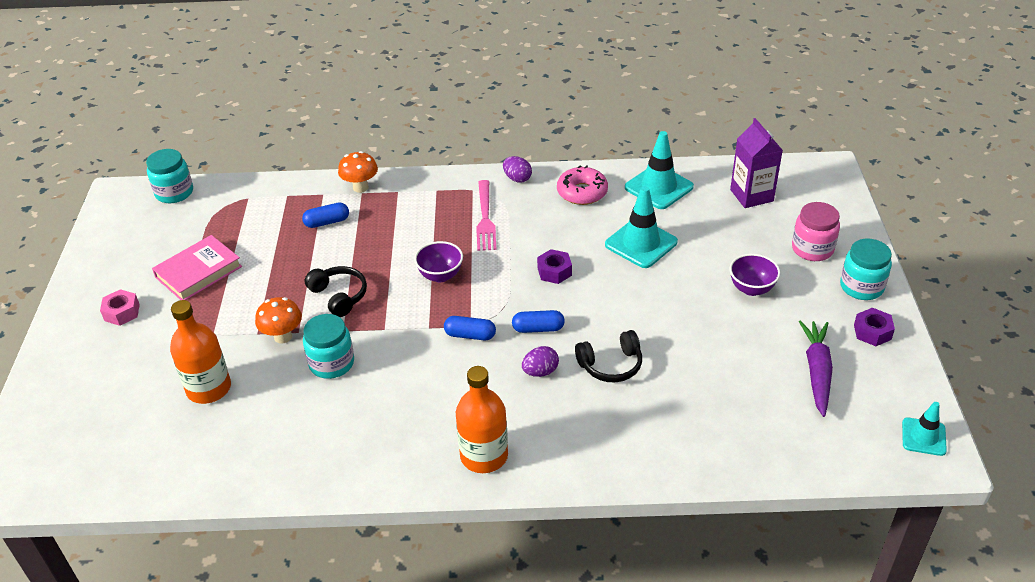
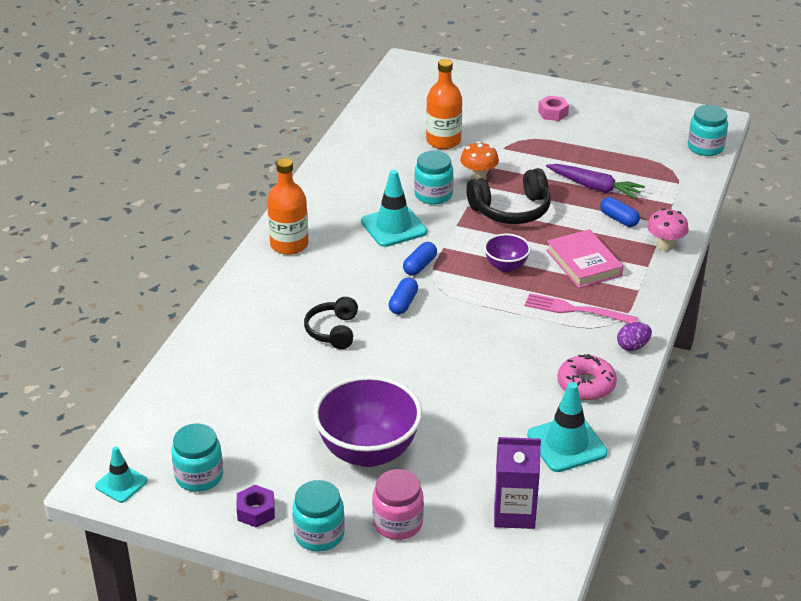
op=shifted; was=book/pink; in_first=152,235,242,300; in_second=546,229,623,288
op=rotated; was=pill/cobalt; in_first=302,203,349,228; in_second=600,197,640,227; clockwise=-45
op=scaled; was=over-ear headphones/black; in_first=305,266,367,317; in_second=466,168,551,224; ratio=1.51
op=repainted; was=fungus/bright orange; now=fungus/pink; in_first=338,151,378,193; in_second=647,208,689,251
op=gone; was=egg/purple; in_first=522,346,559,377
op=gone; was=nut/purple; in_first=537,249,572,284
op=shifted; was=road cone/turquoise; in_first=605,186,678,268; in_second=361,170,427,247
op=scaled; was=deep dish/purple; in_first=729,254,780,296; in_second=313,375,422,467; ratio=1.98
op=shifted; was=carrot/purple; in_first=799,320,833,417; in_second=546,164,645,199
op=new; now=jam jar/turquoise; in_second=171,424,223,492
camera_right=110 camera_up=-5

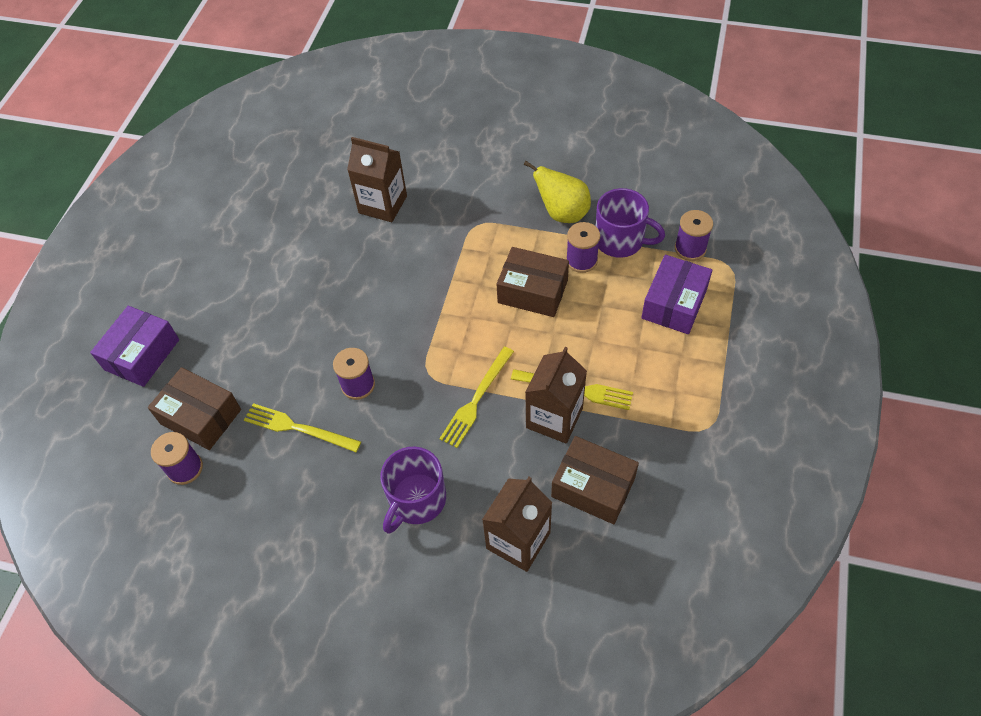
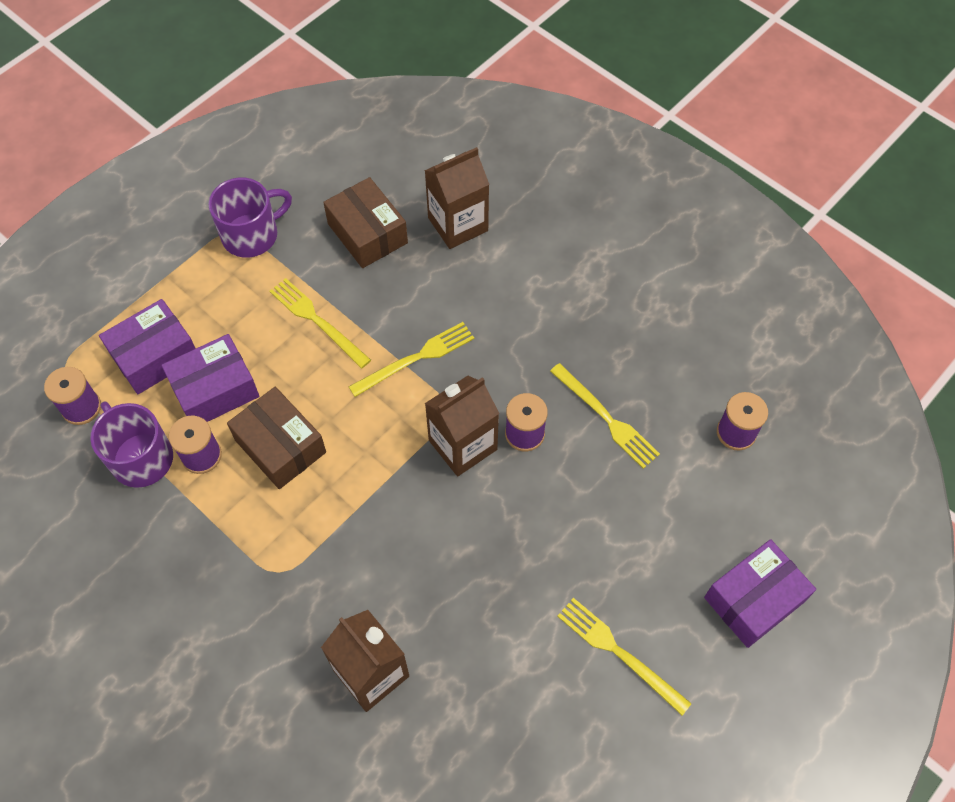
op=gone; was=parcel/dark brown; in_first=148,367,241,450
op=shifted; was=mug/purple; in_first=380,447,446,534; in_second=208,178,292,258
op=gone; was=pear fruit/bright yellow; in_first=524,161,591,223
op=shifted; was=carton/dark brown; in_first=525,347,587,443; in_second=425,376,499,476
op=new; now=parcel/purple; in_second=161,334,259,422
op=new; now=table fork/bright yellow; in_second=557,598,692,715
camera_right=-155 camera_up=5

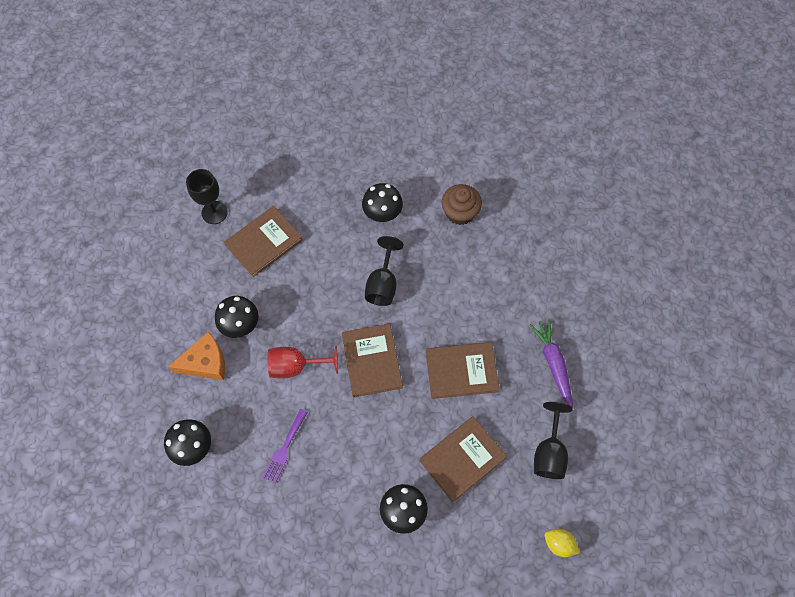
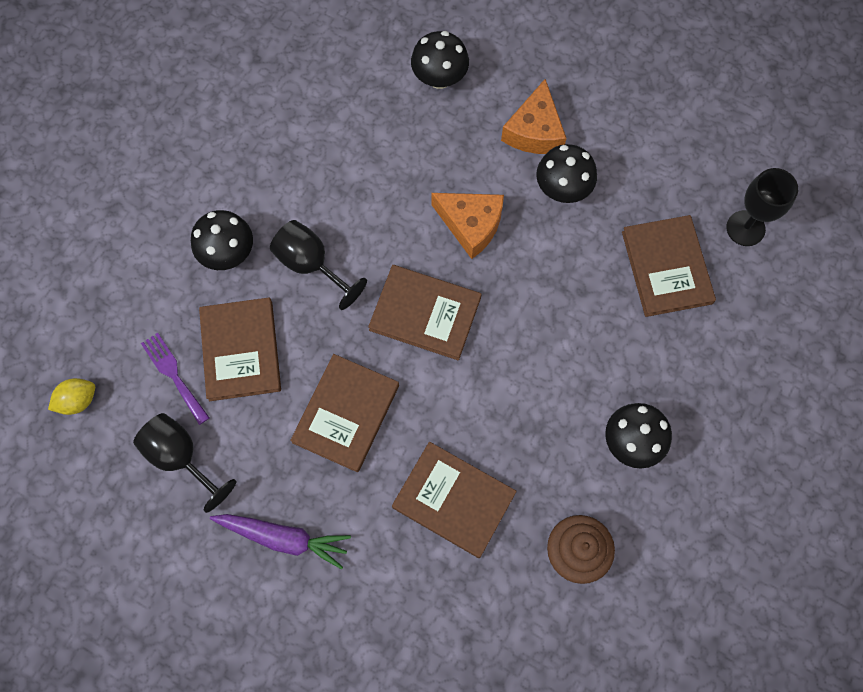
op=shifted; was=table fork/purple; in_first=263,409,308,483; in_second=141,333,210,425
op=swapped; was=goblet/crimson; now=piece of cheese/bright orange; in_first=268,345,338,379; in_second=432,193,504,259
op=shifted; was=goblet/black; in_first=365,236,404,306; in_second=270,220,367,310
op=new; now=book/dark brown; in_second=392,442,517,558
camera_right=120 camera_up=5

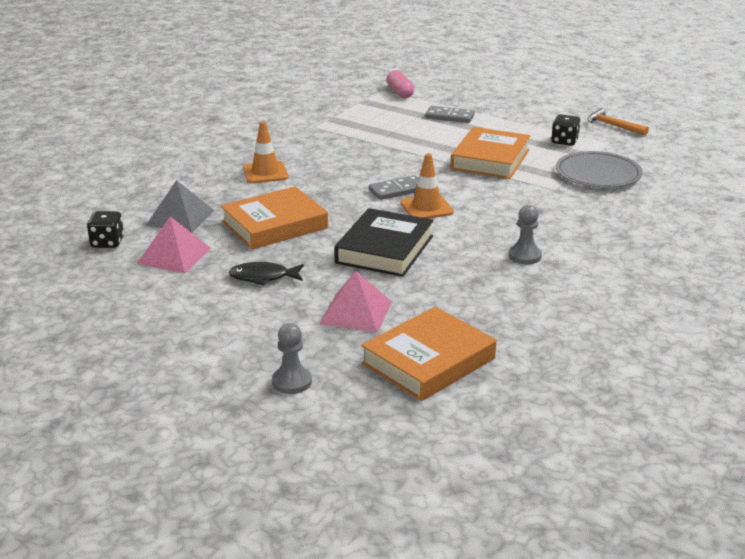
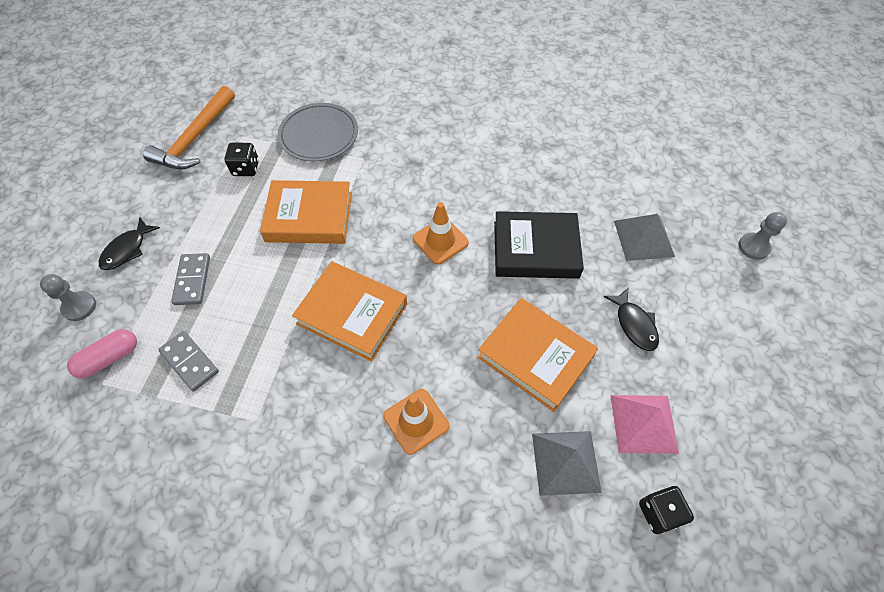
op=repainted; was=pyramid/pink; now=pyramid/ash-grey; in_first=320,271,392,333; in_second=614,214,675,261
op=shifted; was=book/bright orange; in_first=361,307,496,401; in_second=292,261,407,362
op=shifted; was=domino/ash-grey; in_first=369,175,419,200; in_second=158,331,219,392
op=shifted; was=game pawn/ash-grey; in_first=509,205,542,264; in_second=40,274,96,321
op=scaled; was=carpenter's hammer/bright orange; in_first=587,108,649,136; in_second=143,86,235,170; ratio=1.68
op=new; now=fish figure/black; in_second=99,217,160,270
camera_right=-110 camera_up=30

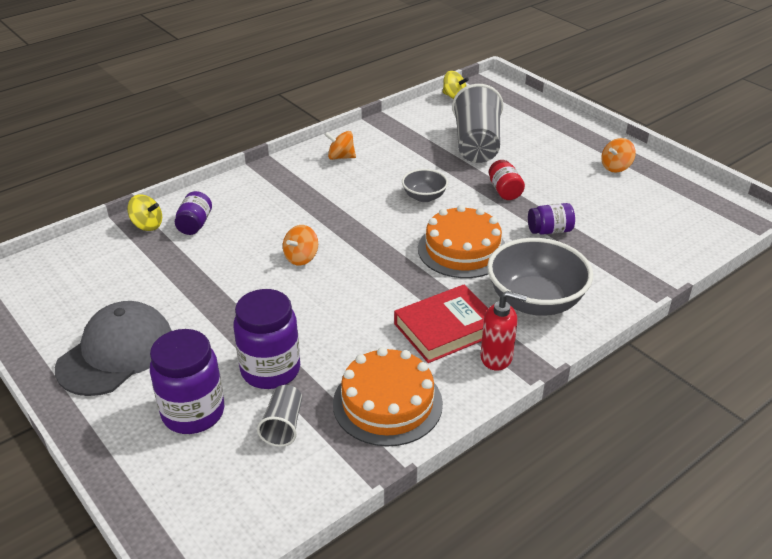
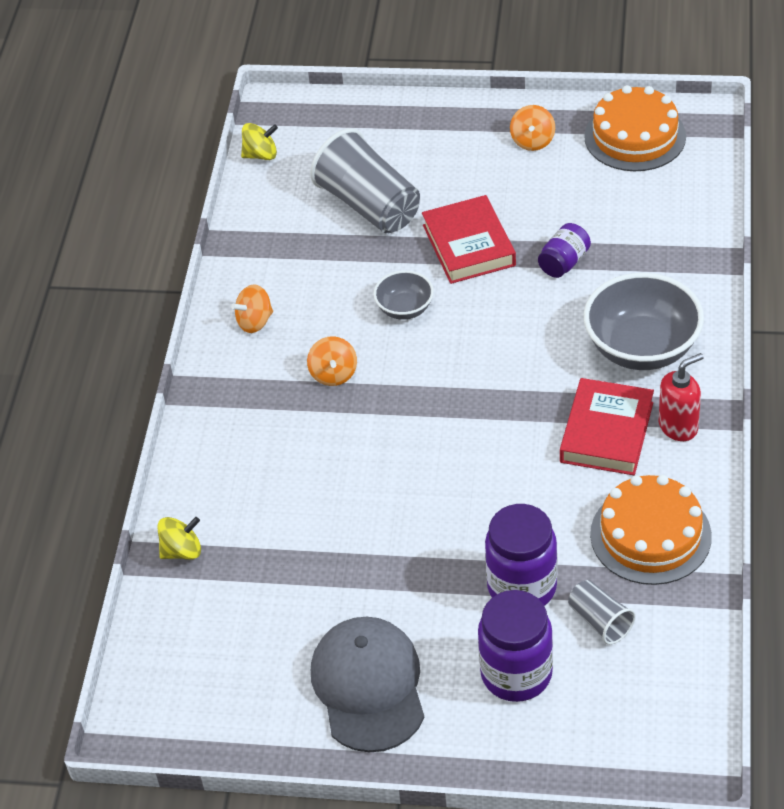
op=gone; was=jam jar/purple; in_first=175,191,212,235
op=shifted; was=spinning top/bright orange; in_first=283,225,318,266; in_second=307,336,357,386
op=shifted; was=cake/bright orange; in_first=418,205,505,278; in_second=584,85,686,171
op=swapped; was=jam jar/crimson; now=book/crimson; in_first=489,160,525,200; in_second=422,195,516,284
camera_right=-40 camera_up=10

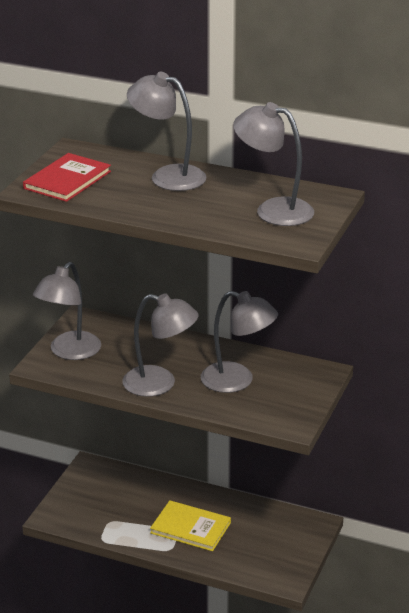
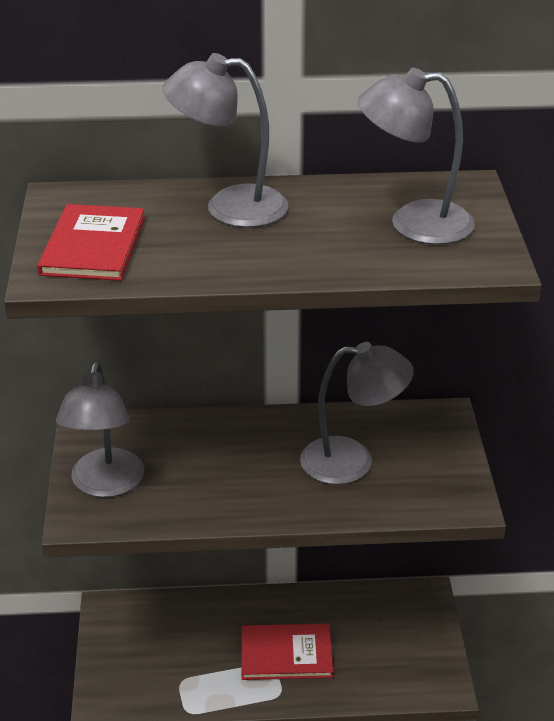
op=gone; was=desk lamp/ash-grey; in_first=122,293,199,397
op=repainted; was=book/bright yellow; now=book/crimson; in_first=150,500,231,551; in_second=241,624,333,680
camera_right=-25 camera_up=5

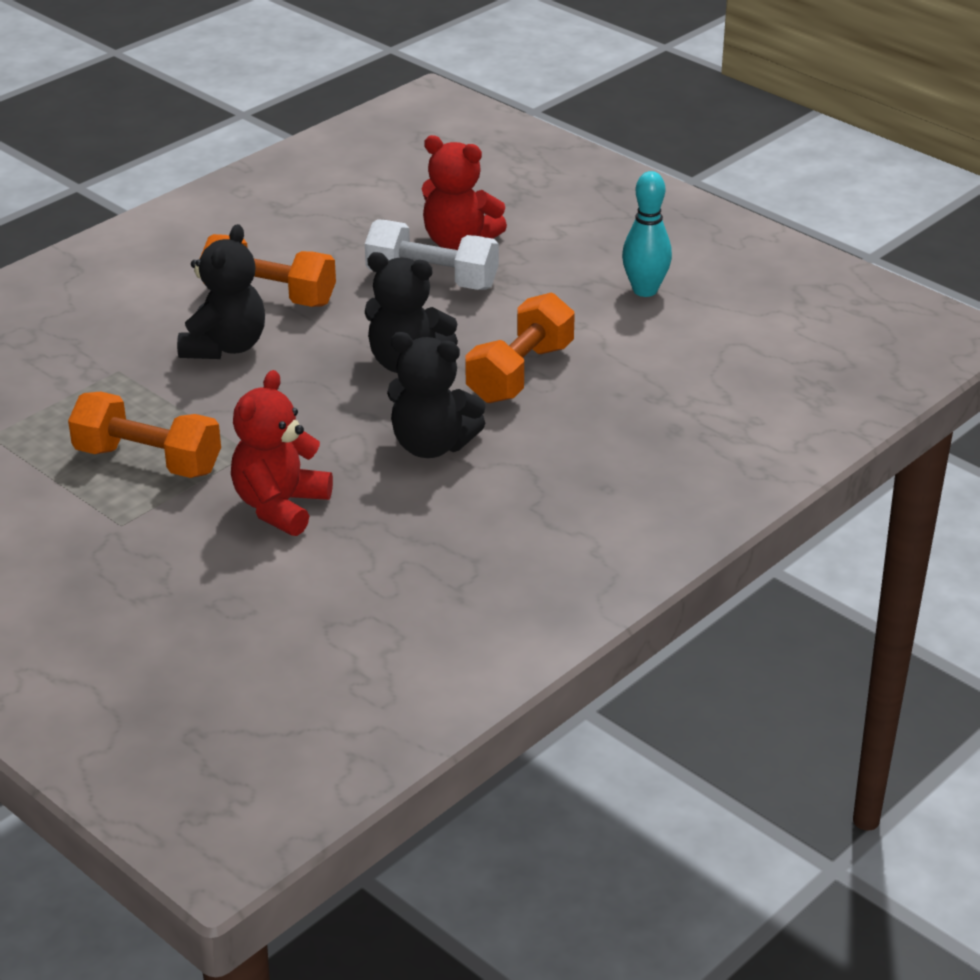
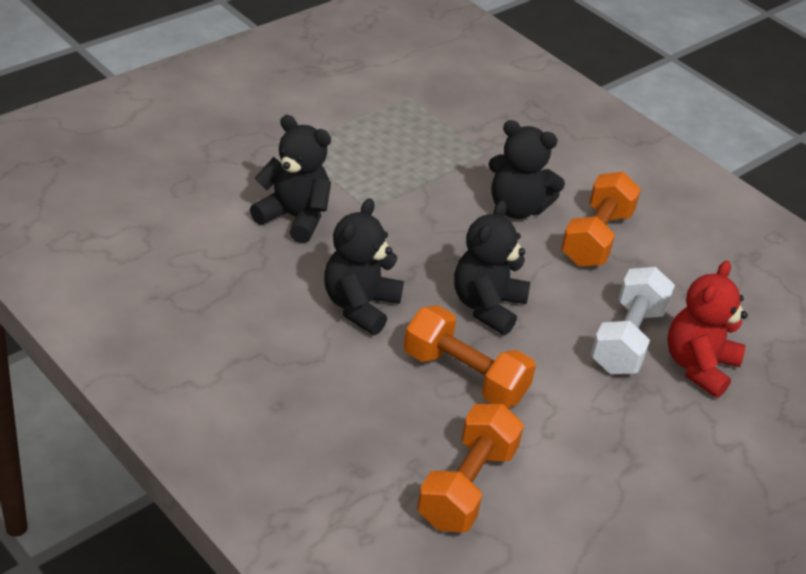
op=shifted; was=free weight/bright orange; in_first=68,392,221,478; in_second=417,404,524,532
op=repainted; was=teddy bear/crimson; now=teddy bear/black; in_first=231,370,333,536; in_second=250,115,331,243
op=gone; was=bowling pin/turquoise; in_first=622,171,672,297
camera_right=90 camera_up=5

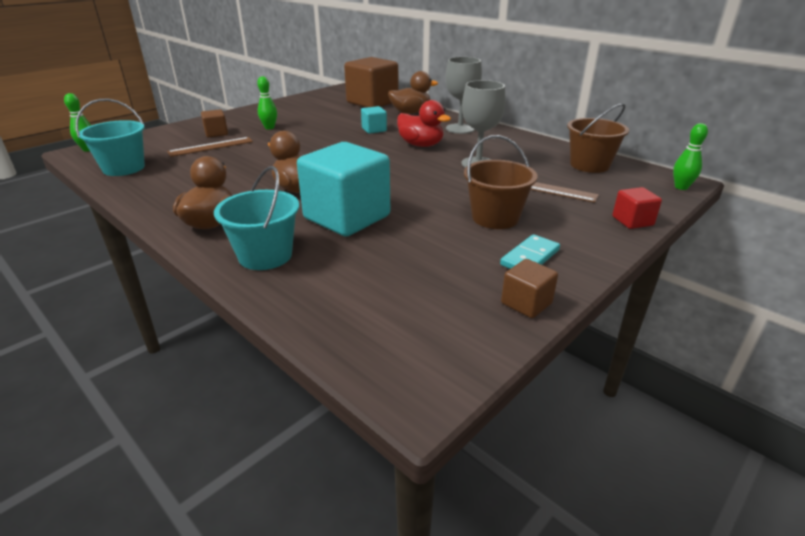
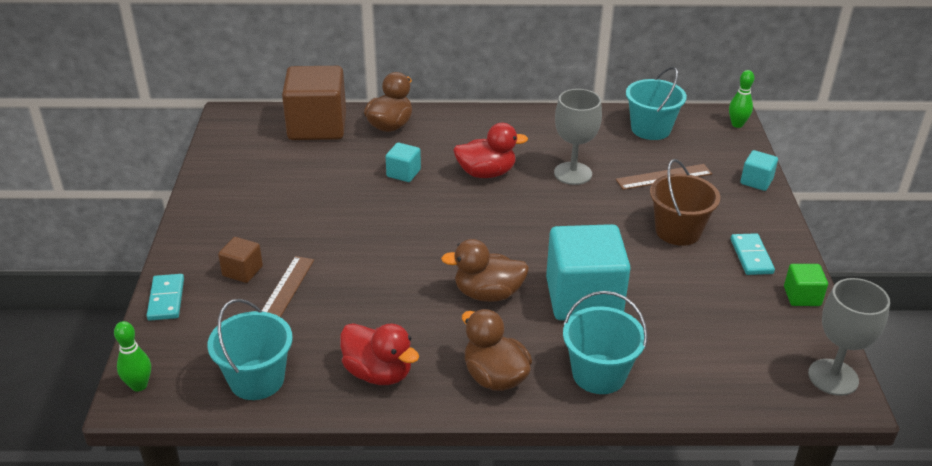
op=gone; was=bowling pin/emerald; in_first=257,76,277,129
op=shifted; was=goblet/ash-grey; in_first=446,57,482,134; in_second=808,278,890,396
op=repainted; was=solid cube/dark brown; now=solid cube/emerald; in_first=501,259,558,318; in_second=784,264,828,306
op=repainted; was=pail/dark brown; now=pail/turquoise; in_first=567,103,629,173; in_second=626,67,687,140
op=repainted; was=solid cube/crimson; now=solid cube/turquoise; in_first=612,187,662,229; in_second=740,150,778,191
op=new; now=domino/turquoise; in_second=146,274,184,321
op=new; now=rubber duck/crimson; in_second=340,323,419,385
camera_right=-45 camera_up=5

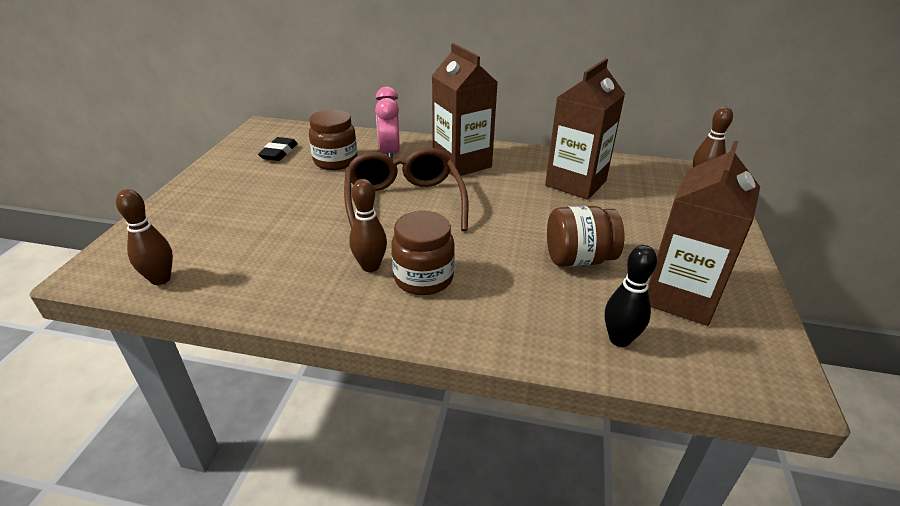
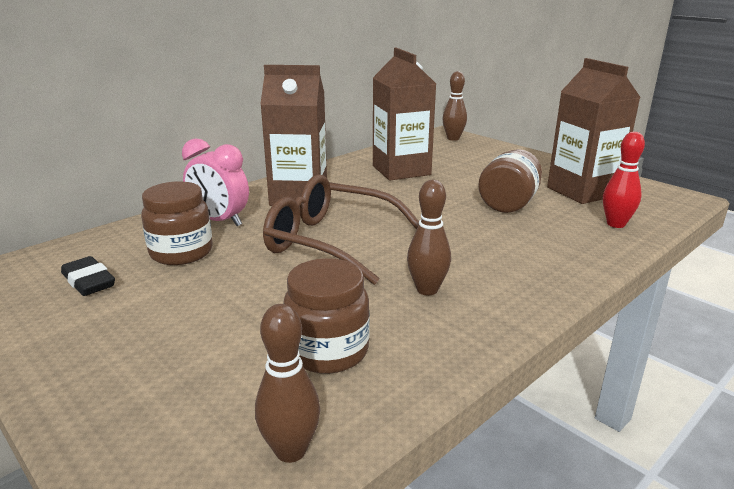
op=shifted; was=jam jar/dark brown; in_first=391,211,455,295; in_second=283,258,370,374
op=repainted; was=bowling pin/black; now=bowling pin/crimson; in_first=605,245,657,347; in_second=603,132,645,228
camera_right=-55 camera_up=-10

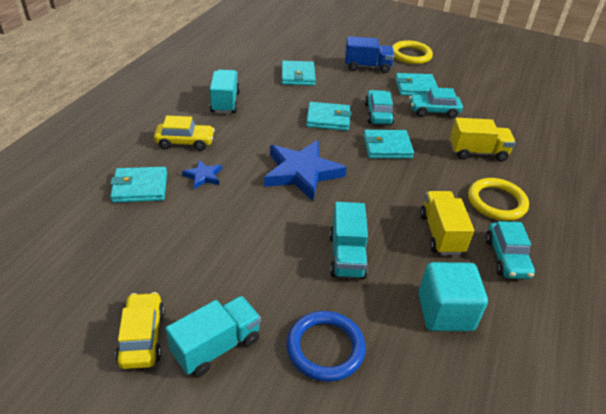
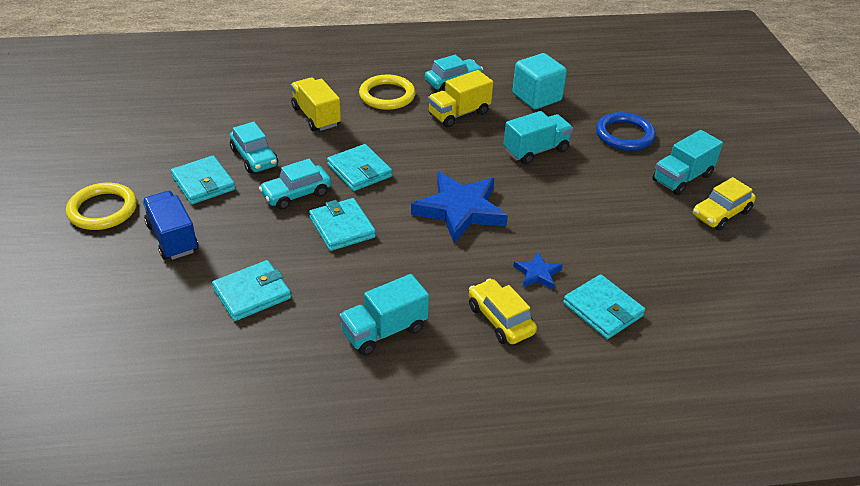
op=rotated; was=truck/turquoise; in_first=165,296,261,377; in_second=652,130,723,195; clockwise=-60
camera_right=-120 camera_up=0

